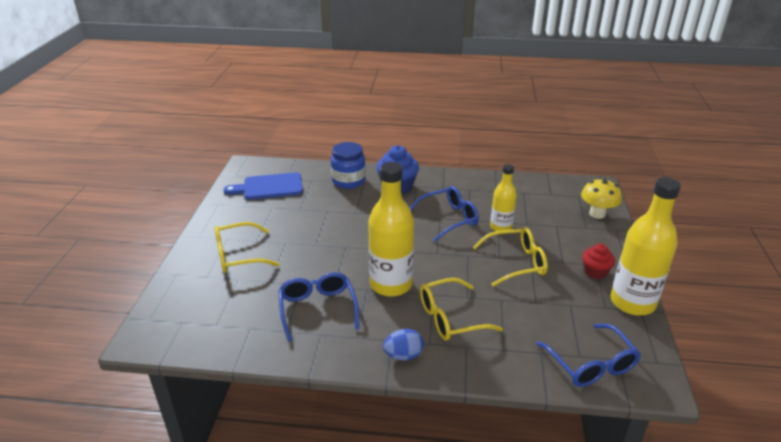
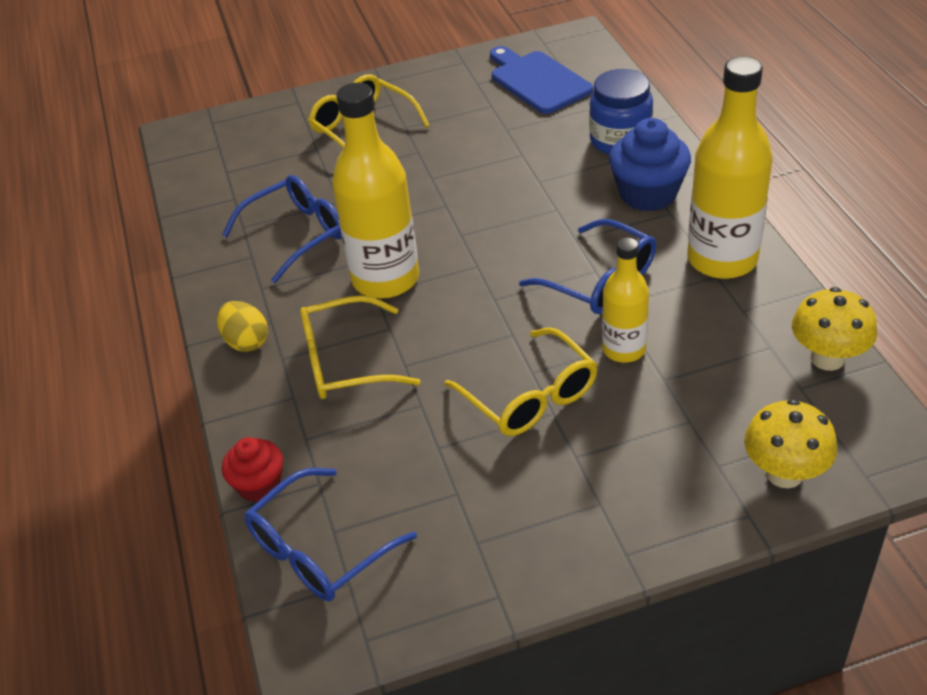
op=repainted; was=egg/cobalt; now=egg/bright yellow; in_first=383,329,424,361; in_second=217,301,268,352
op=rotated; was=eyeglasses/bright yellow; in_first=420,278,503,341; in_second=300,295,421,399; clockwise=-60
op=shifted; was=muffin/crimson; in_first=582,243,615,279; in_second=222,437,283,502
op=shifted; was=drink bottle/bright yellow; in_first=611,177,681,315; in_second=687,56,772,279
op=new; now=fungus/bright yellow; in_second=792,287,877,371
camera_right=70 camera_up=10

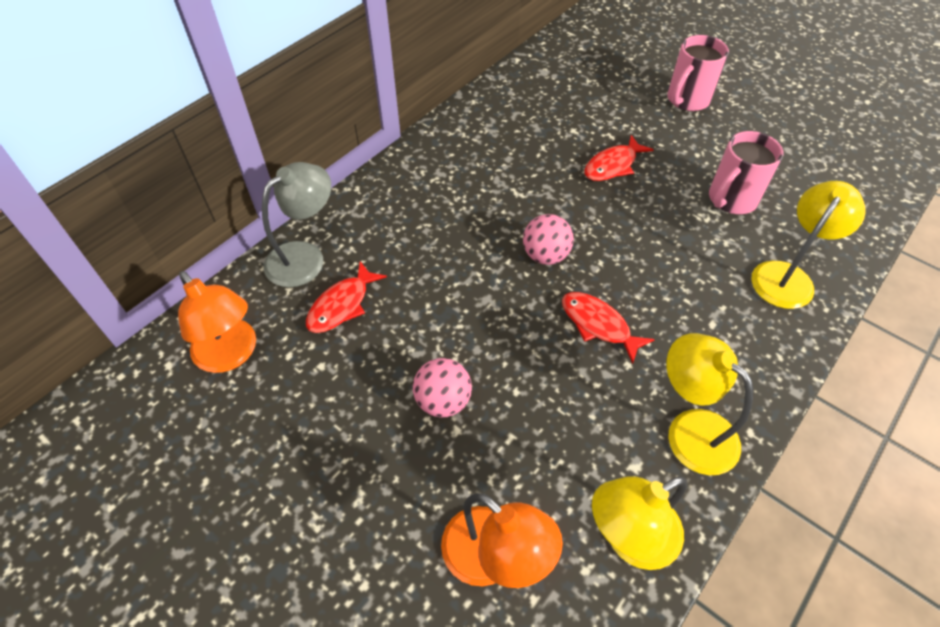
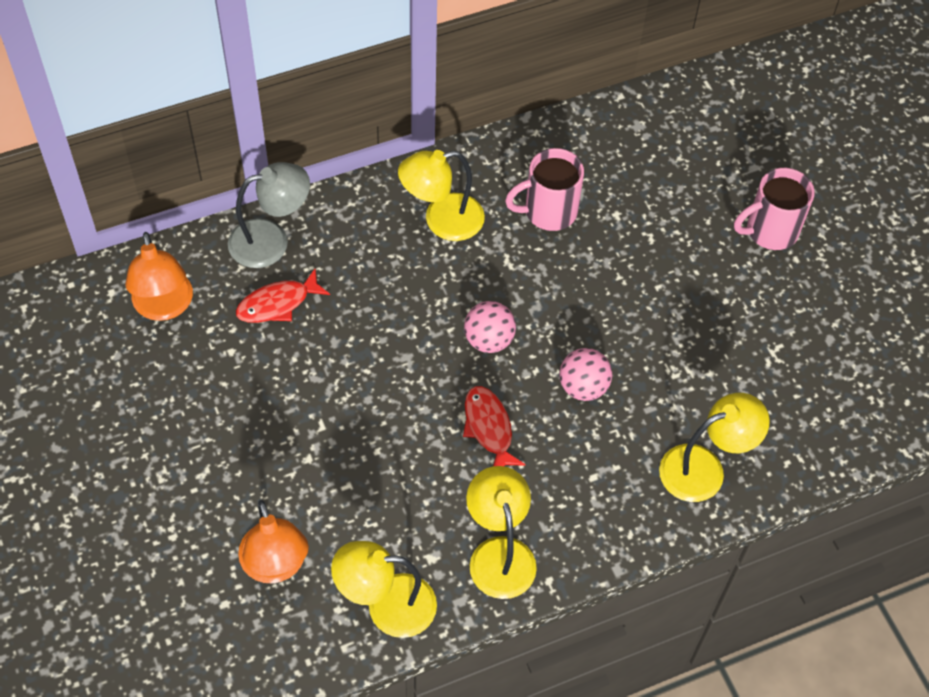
op=shifted; was=sphere/pink; in_first=413,358,472,417; in_second=559,348,612,401
op=gone; was=fish figure/crimson; in_first=584,135,654,181
op=shifted; was=mug/pink; in_first=709,131,784,214; in_second=505,148,584,231
op=new; now=desk lamp/bright yellow; in_second=398,150,485,241
camera_right=25 camera_up=5

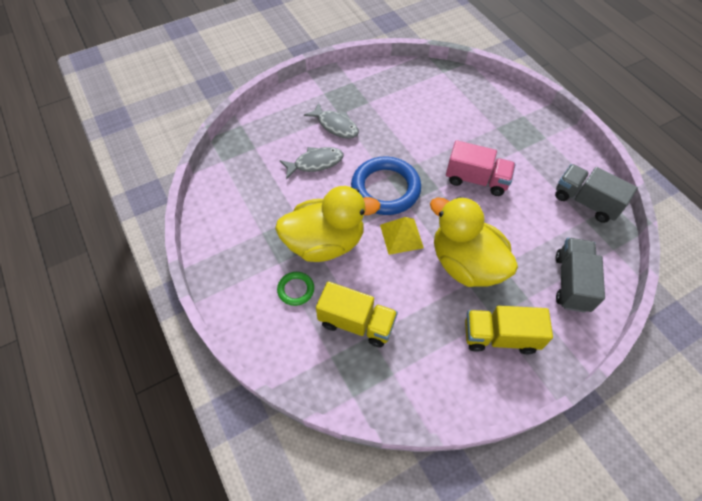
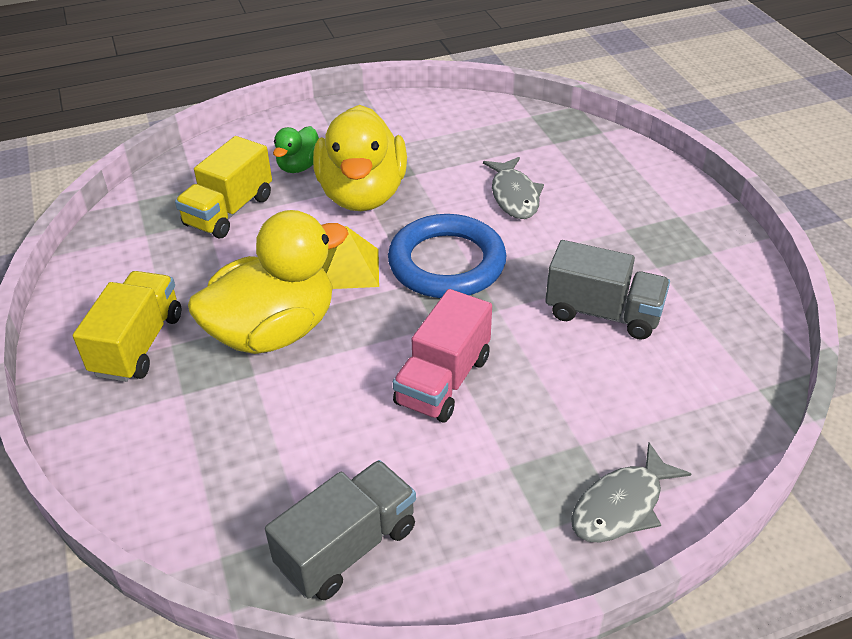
op=swapped; was=ring/emerald; now=rubber duck/emerald; in_first=277,272,314,306; in_second=273,126,319,173
op=shifted; was=fish figure/ash-grey; in_first=304,103,359,139; in_second=571,442,691,543
op=shifted; was=truck/ash-grey; in_first=556,238,605,313; in_second=545,240,670,340
camera_right=100 camera_up=-15

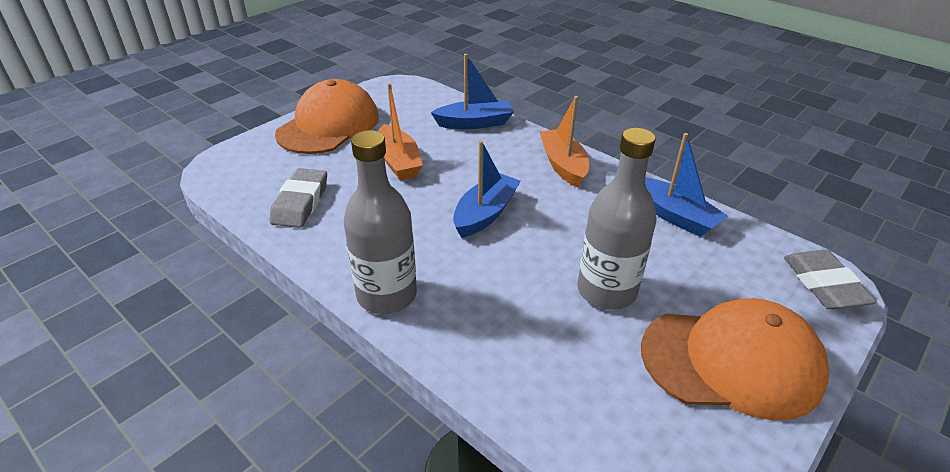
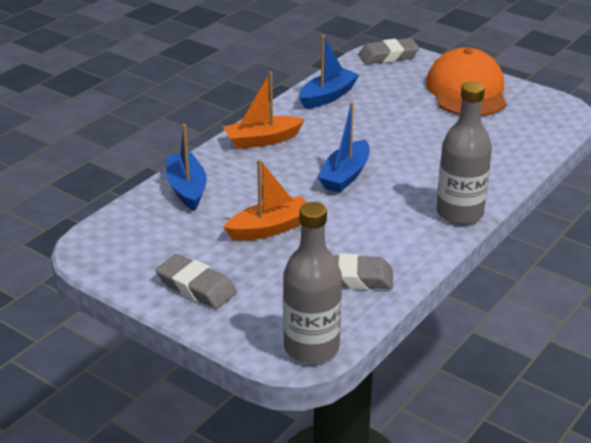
op=swapped; was=cap/bright orange; now=gum eraser/ash-grey; in_first=275,79,379,154; in_second=156,254,237,309
op=rotated; was=toy boat/cobalt; in_first=453,141,521,238; in_second=317,102,369,193; clockwise=-90
op=shifted; was=drink bottle/ash-grey; in_first=577,128,657,310; in_second=283,202,342,363
camera_right=-95 camera_up=-5

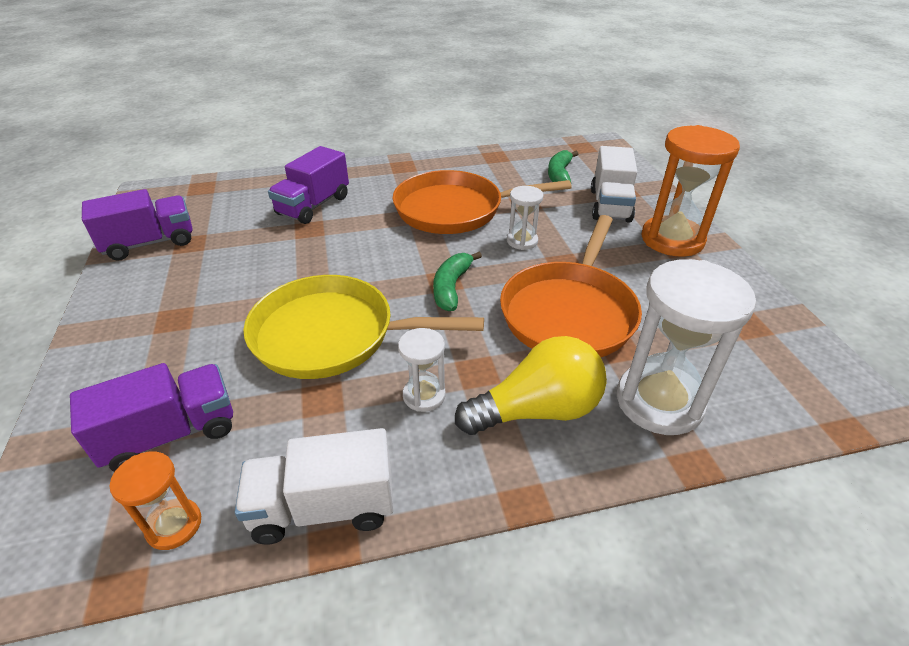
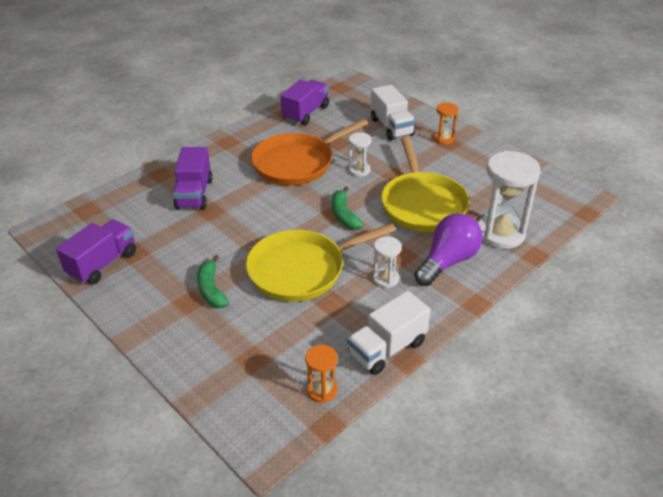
op=shifted; was=truck/purple; in_first=70,363,233,472; in_second=280,79,329,125
op=repainted; was=lightbulb/bright yellow; now=lightbulb/purple; in_first=455,336,607,435; in_second=414,213,483,286
op=repainted; was=pan/bright orange; now=pan/bright yellow; in_first=500,215,642,357; in_second=381,137,470,232
op=shifted; was=banana/emerald; in_first=548,150,578,182; in_second=197,255,229,308
op=scaled; was=sand timer/bright orange; in_first=641,125,740,257; in_second=433,103,458,145; ratio=0.51
camera_right=-30 camera_up=0

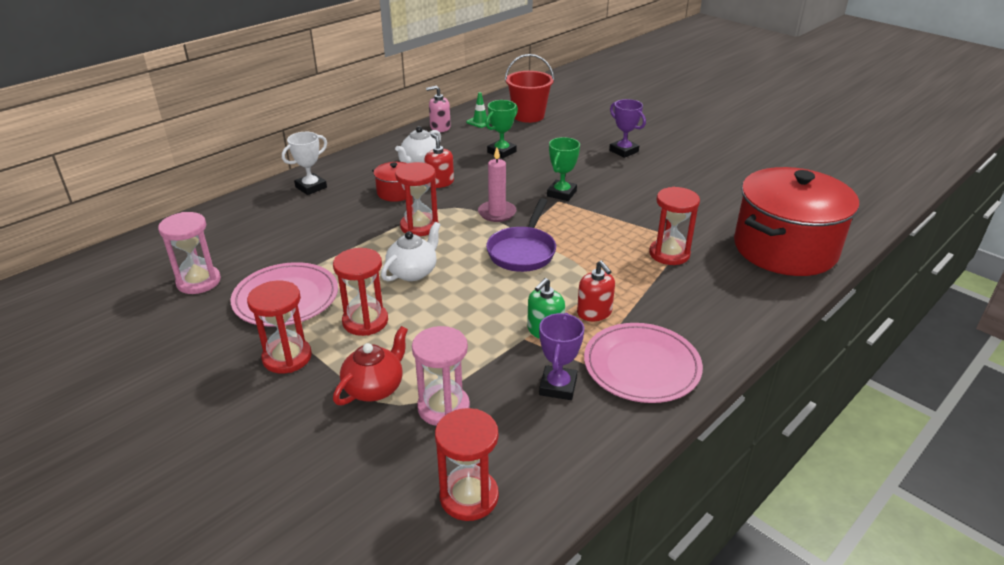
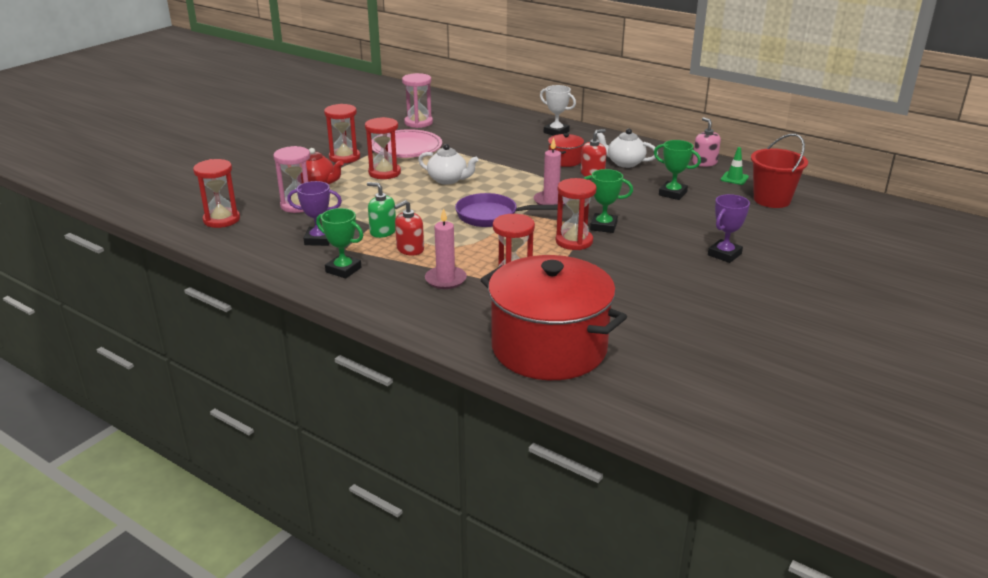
op=shifted; was=sand timer/crimson; in_first=395,162,438,236; in_second=556,178,597,250
op=swapped; was=dinner plate/pink; now=award cup/emerald; in_first=584,323,703,403; in_second=316,208,363,279
op=new; now=pillar candle/pink; in_second=425,208,467,289
camera_right=80 camera_up=-5

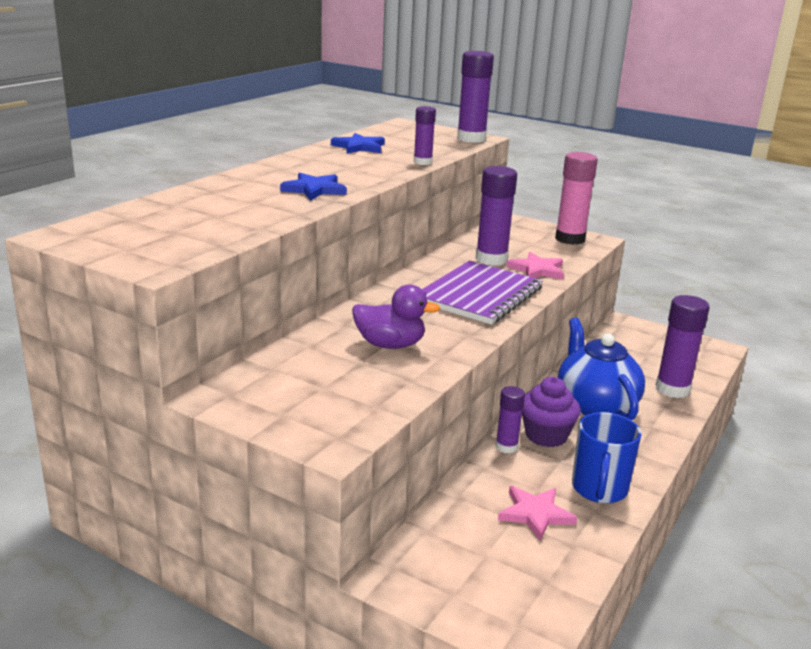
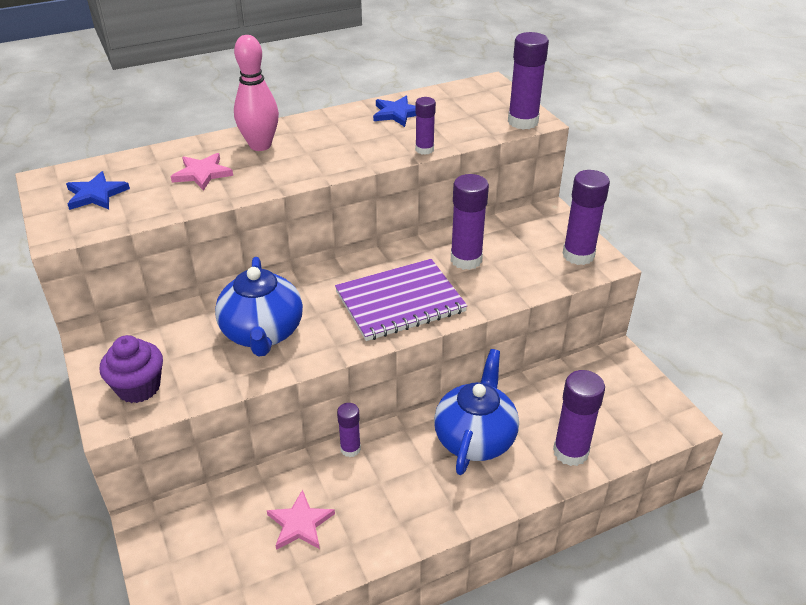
op=shifted; was=star shape/cobalt; in_first=280,173,347,200; in_second=66,171,130,210
op=swapped; was=rubber duck/purple; now=china teapot/cobalt; in_first=352,284,440,349; in_second=215,257,303,356
op=shifted; was=star shape/pink; in_first=507,252,564,279; in_second=171,153,233,191
op=shifted; was=muffin/purple; in_first=522,377,581,447; in_second=100,335,163,403
op=repainted; was=glue/pink; now=glue/purple; in_first=555,152,598,245; in_second=563,170,610,265
op=gone; was=mug/cobalt; in_first=572,412,642,503
op=new; now=bowling pin/pink; in_second=234,35,279,151
camera_right=35 camera_up=15

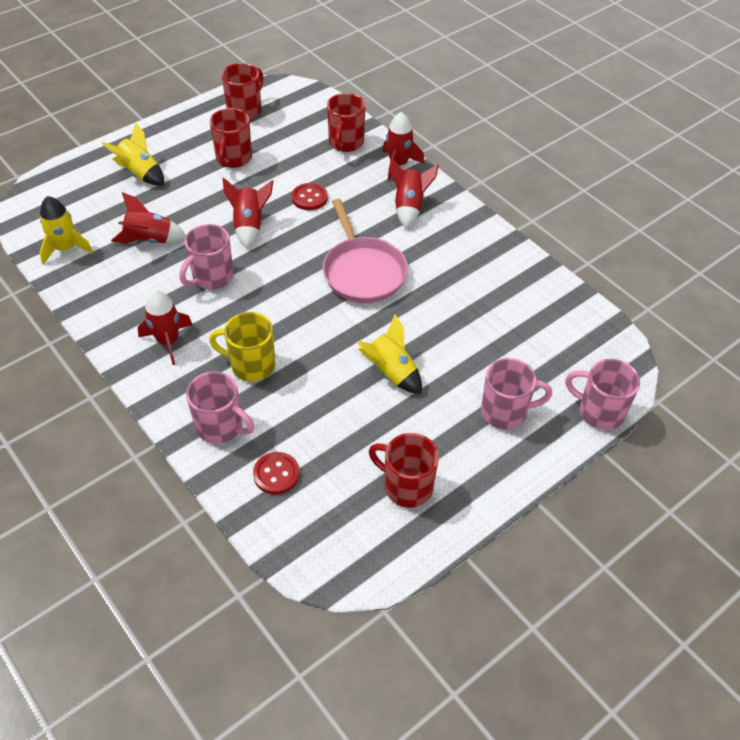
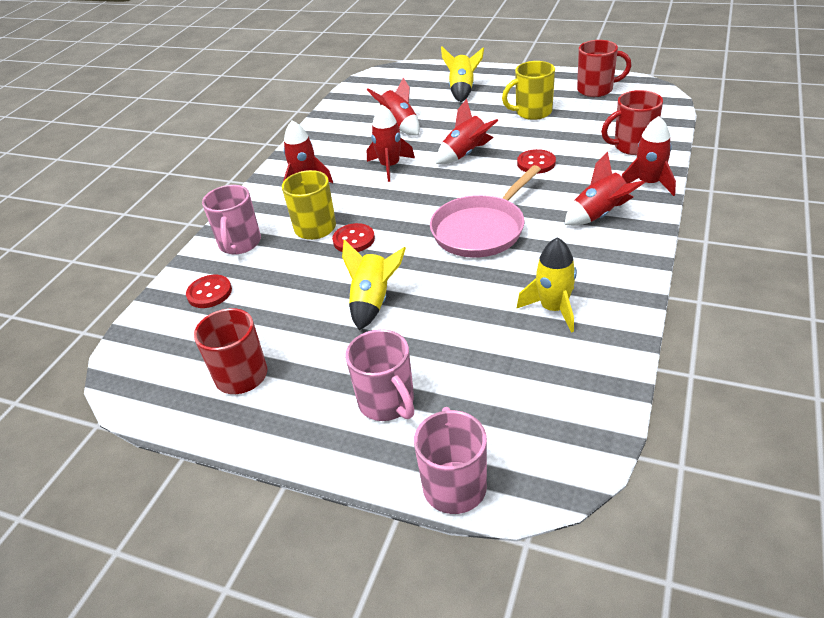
op=shifted; was=toy rocket/bright yellow; in_first=39,196,93,265; in_second=516,237,577,333
op=swapped; was=mug/pink; now=toy rocket/crimson; in_first=180,224,234,290; in_second=367,105,415,182
op=repainted; was=mug/crimson; now=mug/bright yellow; in_first=210,108,252,168; in_second=502,61,555,120
op=new; now=sewing button/crimson; in_second=332,223,375,252
camera_right=65 camera_up=-10

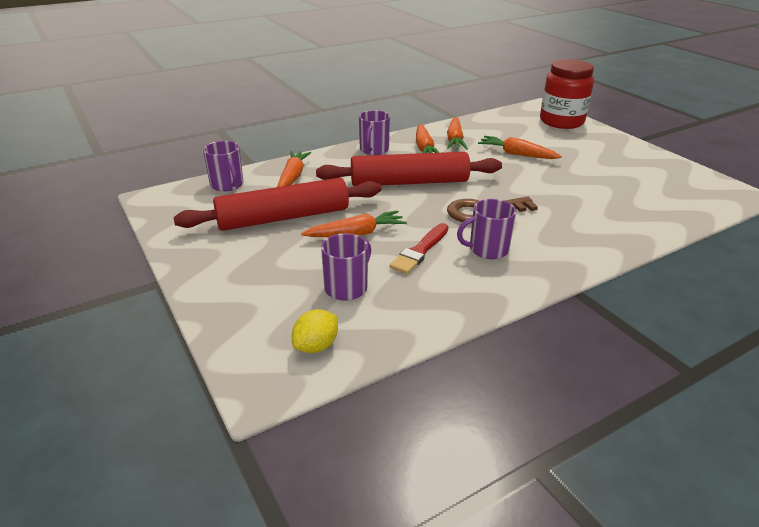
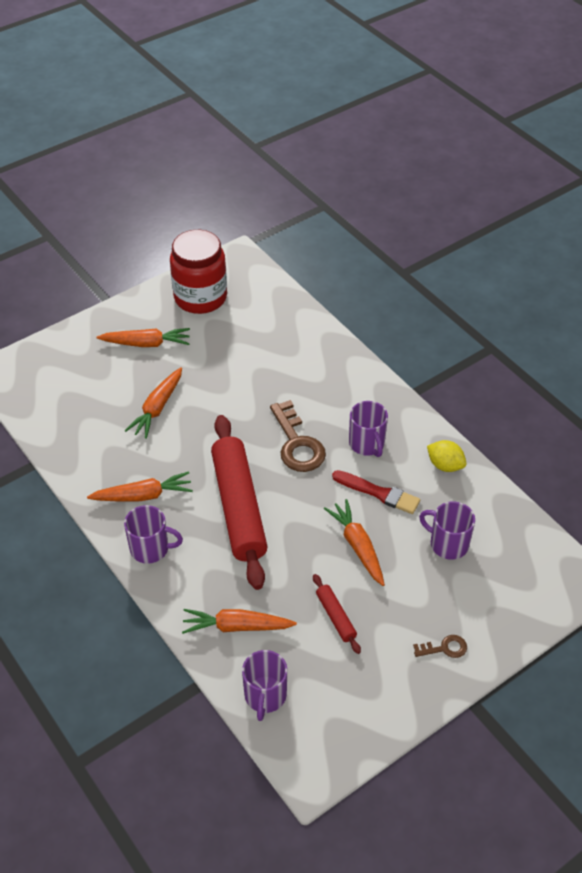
op=scaled; was=dough roller/crimson; in_first=173,178,381,231; in_second=313,574,361,654; ratio=0.43
op=rotated; was=mug/purple; in_first=203,141,243,191; in_second=242,650,287,721; clockwise=135
op=shifted; was=toy lemon/bright yellow; in_first=292,309,338,353; in_second=427,440,467,472
op=shifted; was=carrot/bright orange; in_first=447,117,468,150; in_second=97,328,190,347
op=shifted; was=jam jar/crimson; in_first=540,59,594,129; in_second=170,230,227,314
op=new; now=key/dark brown; in_second=413,635,467,658
camera_right=-95 camera_up=15

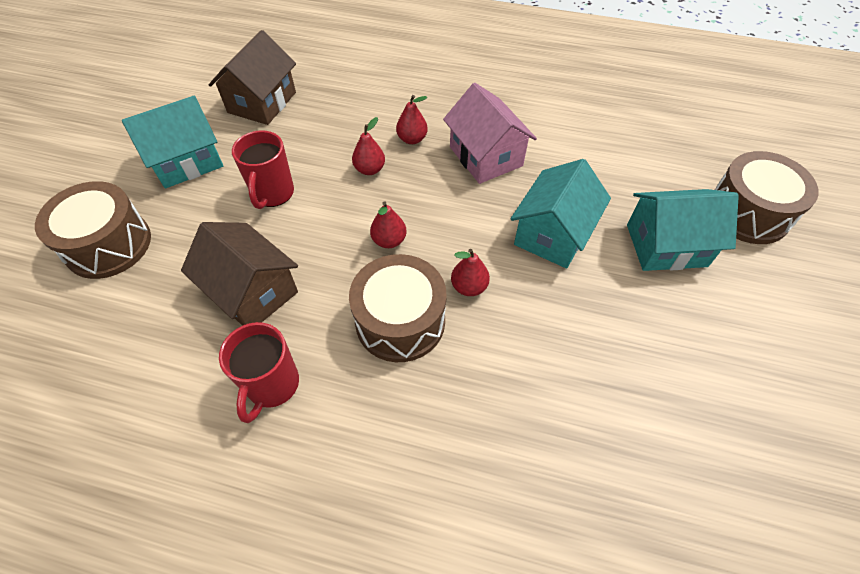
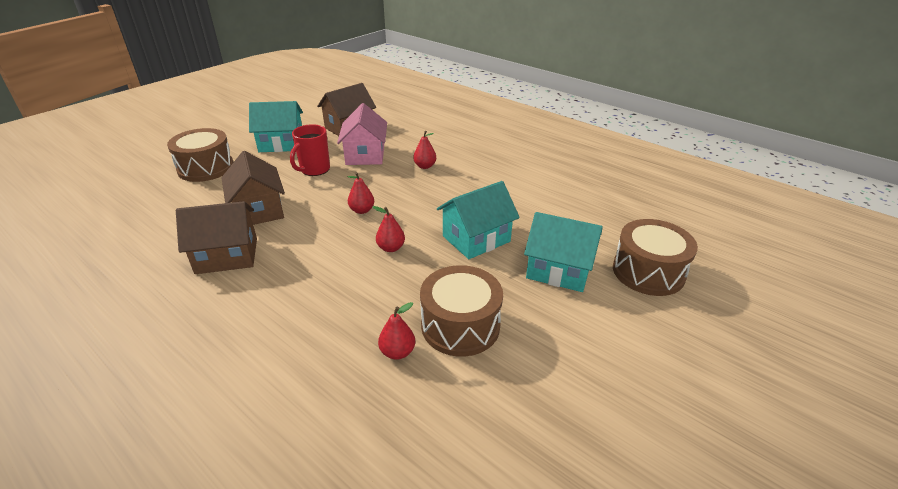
op=swapped; was=mug/crimson; now=house/dark brown; in_first=219,322,299,423; in_second=176,201,257,274
op=shifted; was=toy drum/dark brown; in_first=349,254,447,362; in_second=420,265,503,357
op=shifted; was=pear fruit/crimson; in_first=352,117,385,175; in_second=378,302,415,360
op=shifted; was=house/pink; in_first=443,83,537,184; in_second=337,103,387,165
camera_right=25 camera_up=-20

